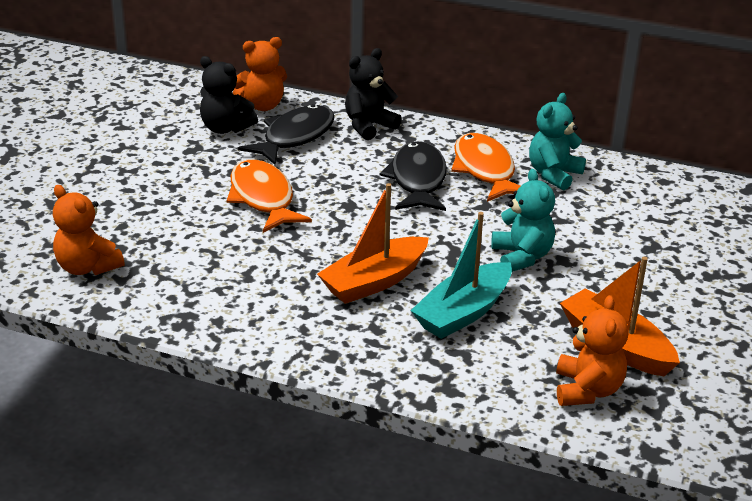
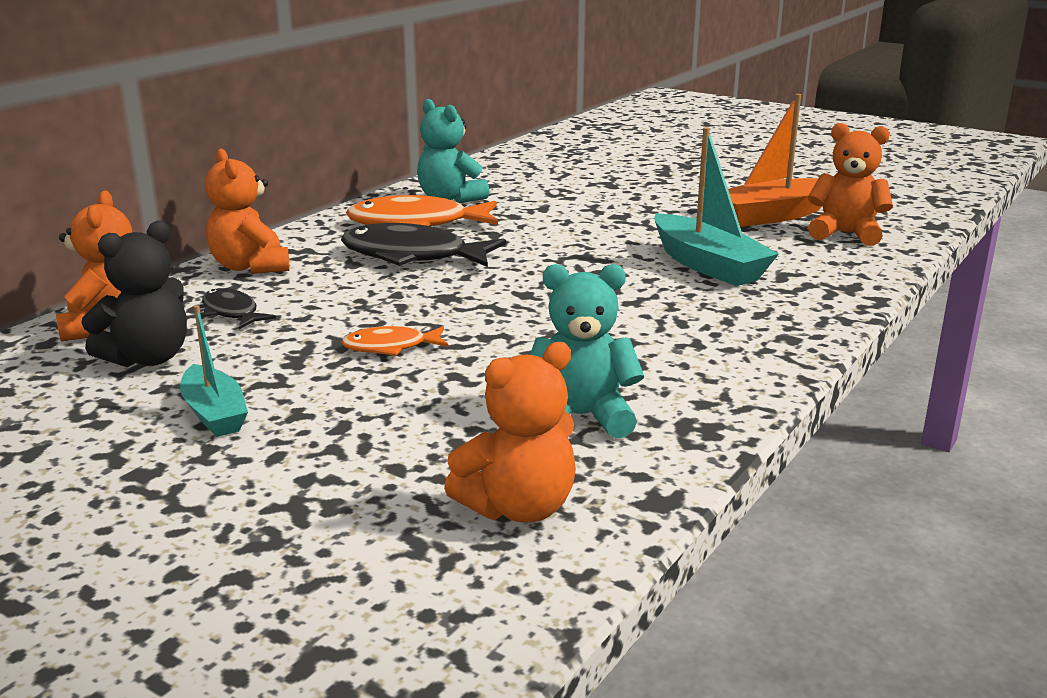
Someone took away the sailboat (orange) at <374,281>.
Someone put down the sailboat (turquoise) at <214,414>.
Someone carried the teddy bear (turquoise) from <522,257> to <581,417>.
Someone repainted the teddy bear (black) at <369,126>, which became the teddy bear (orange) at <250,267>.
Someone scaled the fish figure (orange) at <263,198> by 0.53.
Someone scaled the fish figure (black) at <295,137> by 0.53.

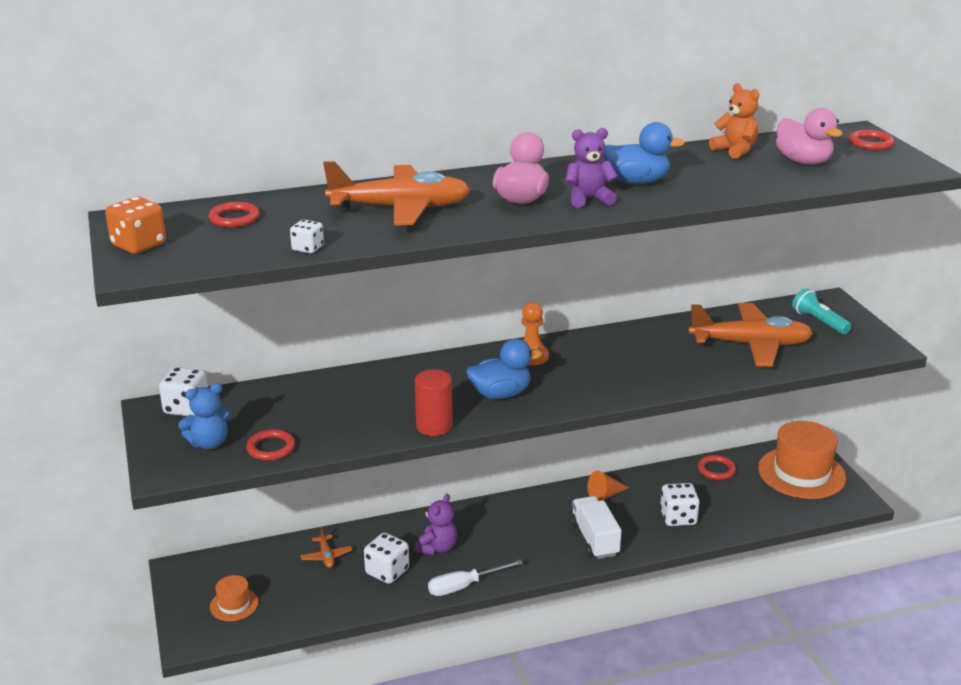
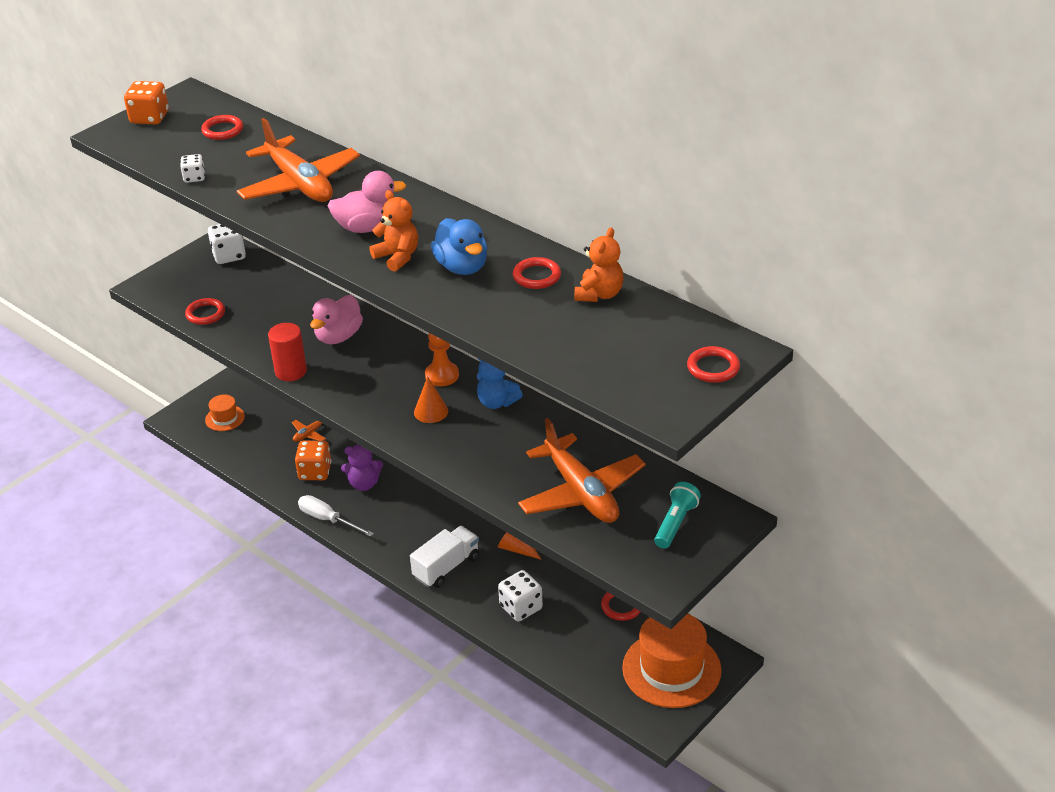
Someone took away the rubber duck (cobalt) at <500,394>.
Someone put down the cone (orange) at <431,411>.
Someone put down the hoop (crimson) at <536,276>.
Someone carried the teddy bear (cobalt) from <209,443> to <497,402>.
Someone carried the rubber duck (rosy) from <803,161> to <338,336>.
Someone repainted the die (pure white) at <387,571>, which became the die (orange) at <315,472>.
Someone repainted the teddy bear (royal purple) at <588,199>, which became the teddy bear (orange) at <397,257>.

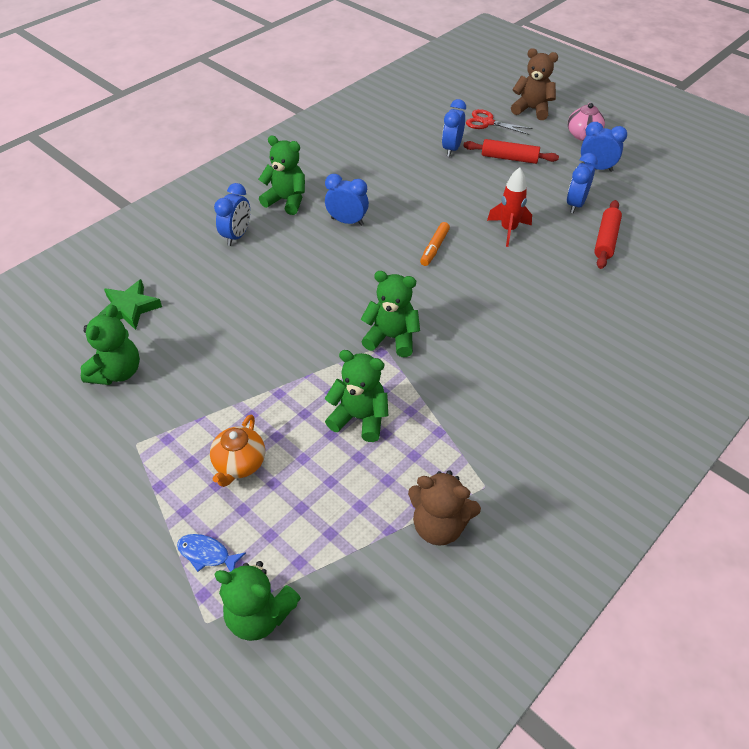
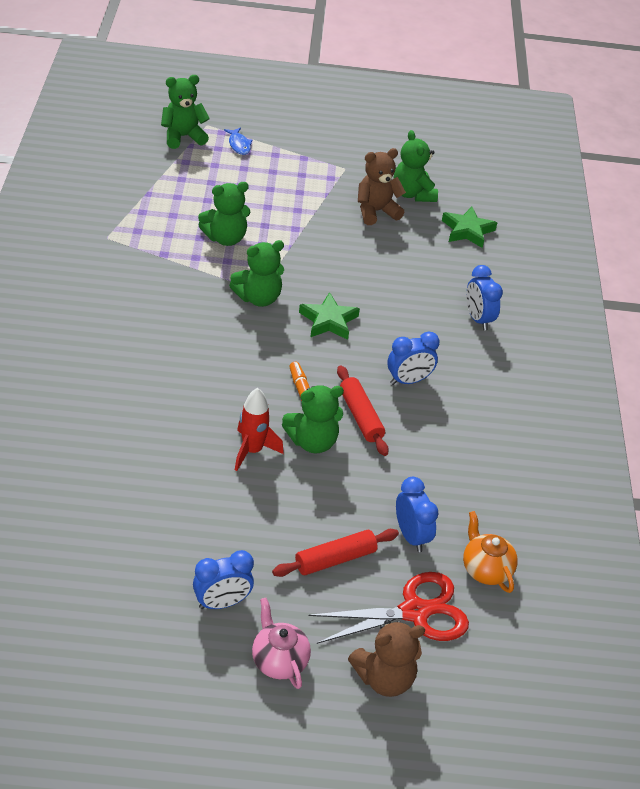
Someone took away the clock (cobalt) at <575,204>.
Someone put down the five-pointed star (leaf-green) at <329,321>.
Someone carried the teapot (orange) from <239,464> to <485,569>.
Someone carried the teddy bear (leaf-green) from <286,200> to <312,441>.
Someone carried the teddy bear (brown) from <439,525> to <376,211>.
Someone carried the rolling pin (crimson) from <606,240> to <360,416>.
Someone rotated the fish figure (cobalt) at <207,554> by 90 degrees clockwise.
Someone scaled the shears (crimson) at <487,122> by 1.52.

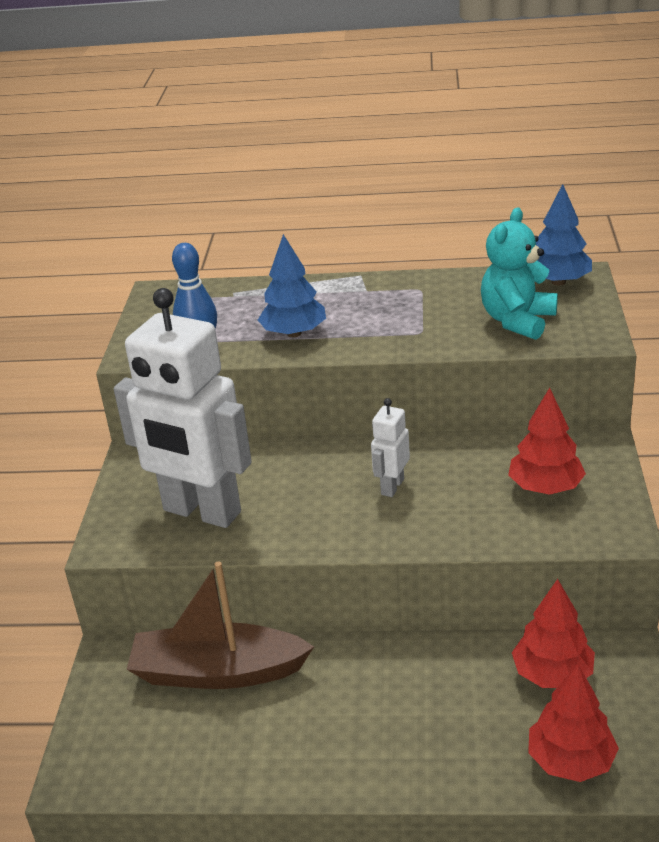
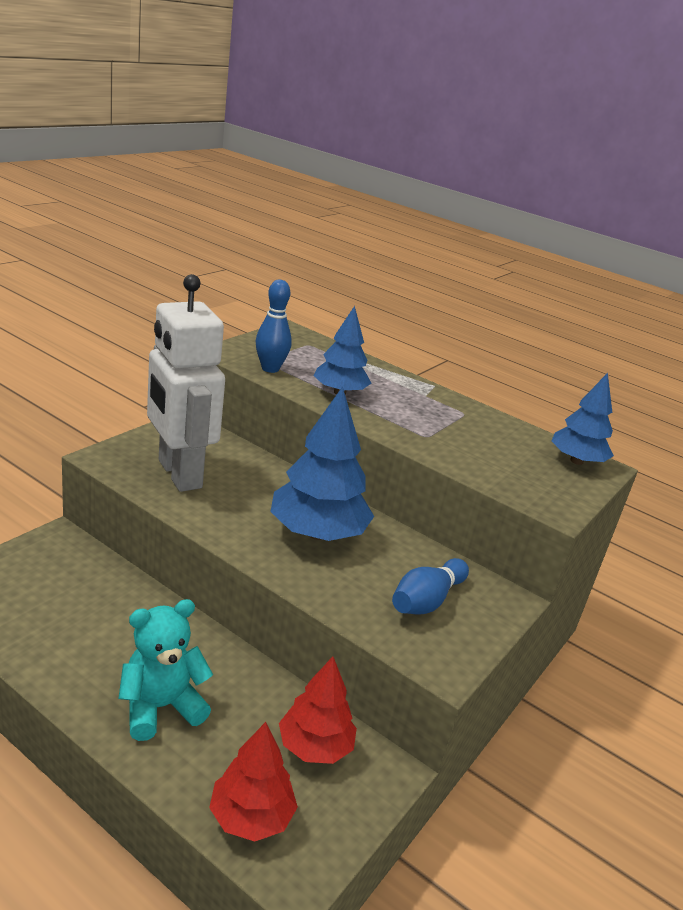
Someone took away the sailboat (brown) at <217,672>.
Someone carried the teddy bear (turquoise) from <517,321> to <161,707>.
Someone swapped the robot (pure white) at <392,486> for the fir tree (cobalt) at <317,533>.
Someone swapped the fir tree (crimson) at <545,487> for the skittle (cobalt) at <426,601>.

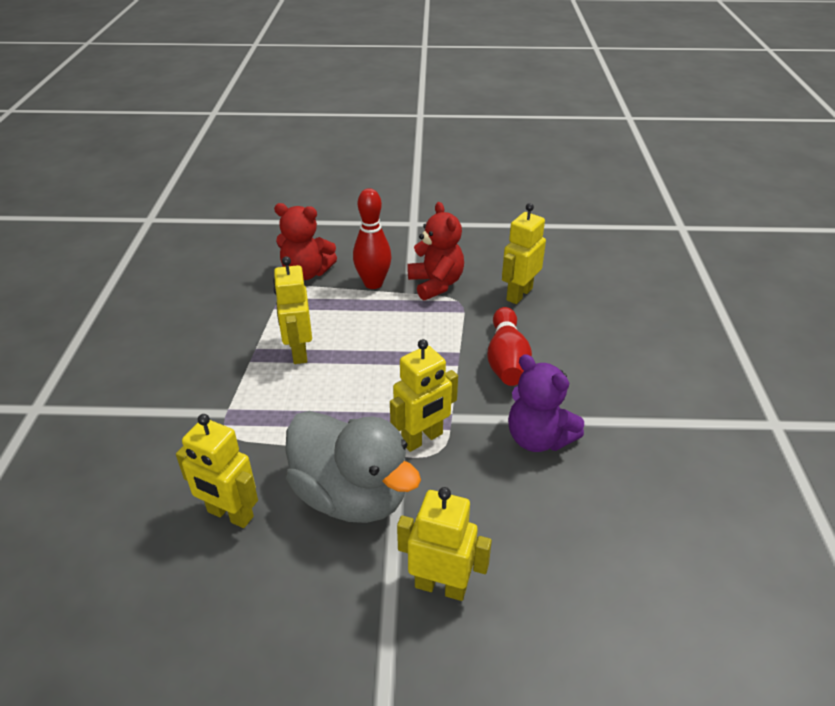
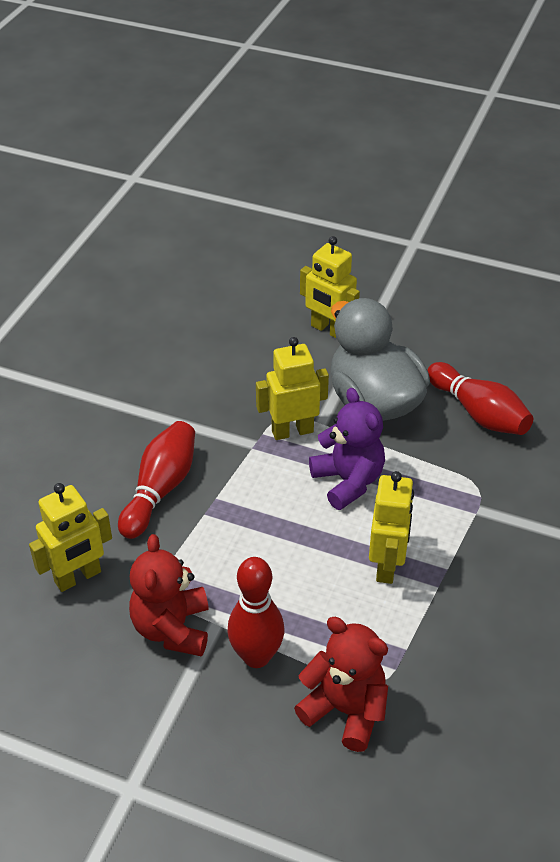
Someone carried the teddy bear (royal purple) from <538,438> to <348,481>.
Someone swapped the robot (yellow) at <230,514> for the skittle (crimson) at <478,413>.

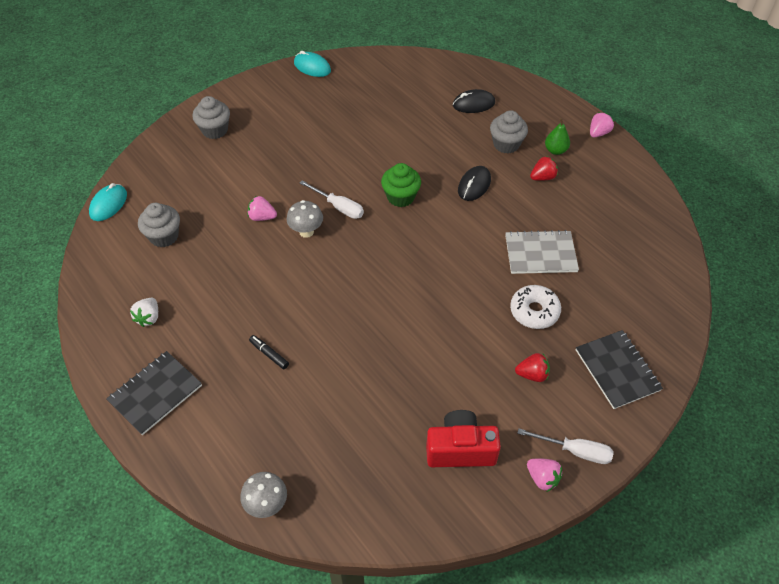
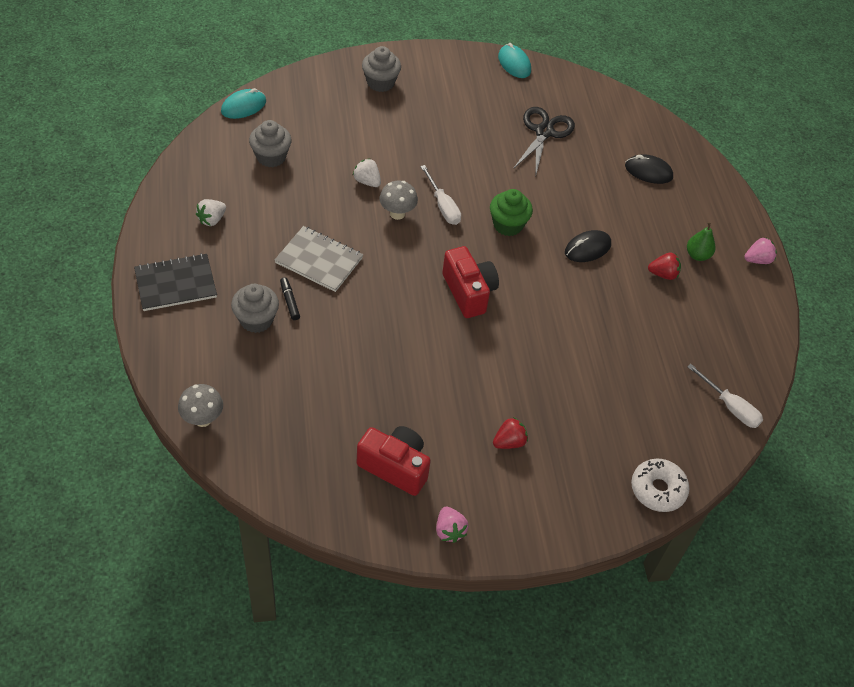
Someone took away the notepad (black) at <617,370>.
Someone put down the photo camera (crimson) at <469,292>.
Someone put down the shears (black) at <544,132>.
Someone carried the muffin (grey) from <506,144> to <256,320>.
Someone carried the notepad (grey) from <540,254> to <319,260>.
Someone carried the donut (pure white) from <534,311> to <658,489>.
Someone carried the hand screwdriver (pure white) from <575,451> to <730,407>.
Someone repainted the toy strawberry (rosy) at <262,217>, which became the toy strawberry (pure white) at <367,181>.
Someone rotated the toy strawberry (crimson) at <532,374> by 60 degrees counterclockwise.

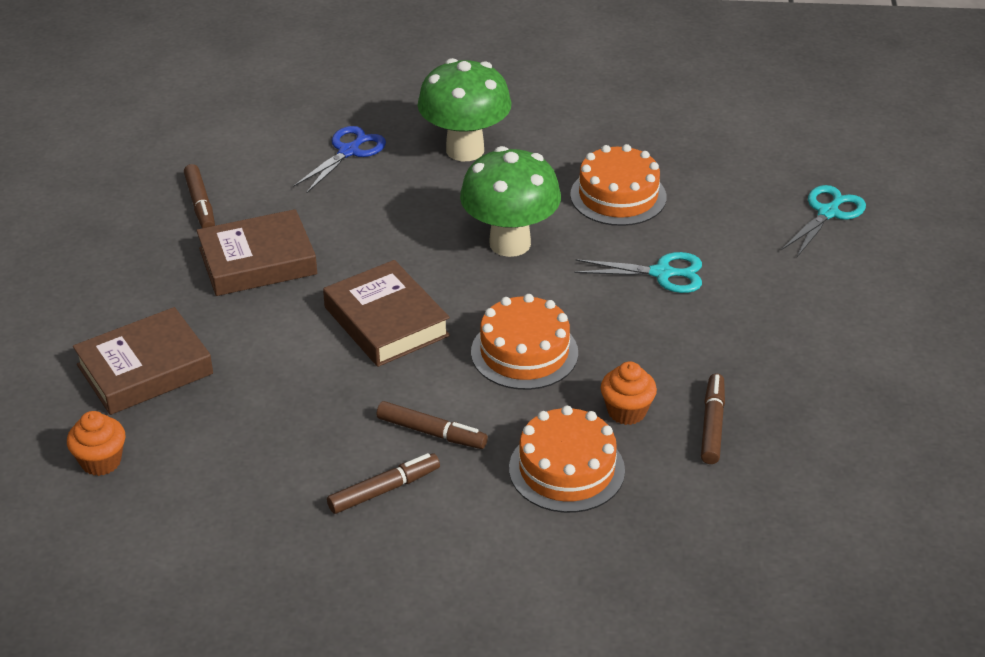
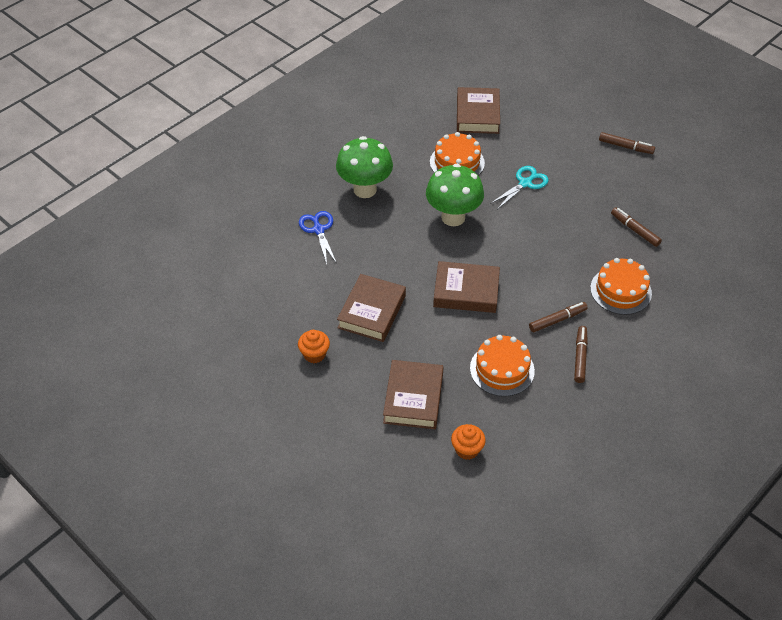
Someone took away the shears (turquoise) at <828,213>.
Someone put down the hardback (brown) at <477,115>.
Someone carried the marker pen (brown) from <200,204> to <625,147>.
Someone carried the layer cake (orange) from <524,352> to <502,369>.
Someone carried the muffin (orange) from <626,411> to <314,354>.

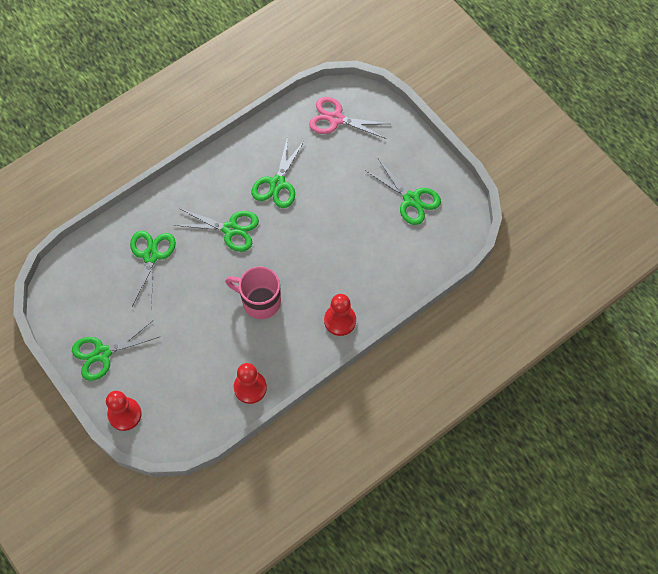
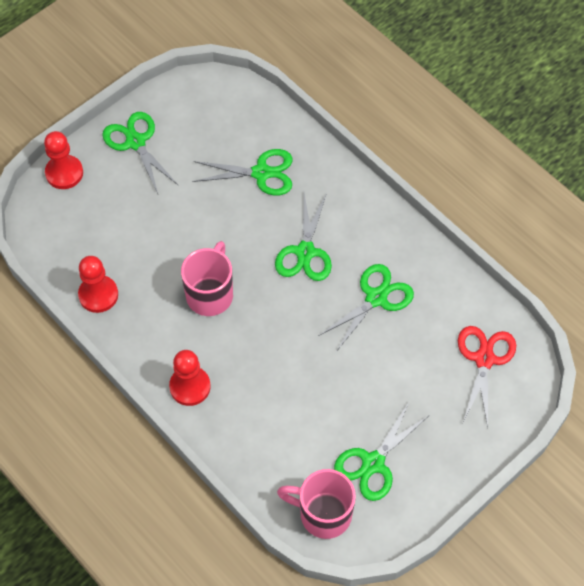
Someone put down the mug (rosy) at <323,514>.
Someone repainted the shears (rosy) at <336,119>, which became the shears (crimson) at <484,359>.
Someone rotated the shears (leaf-green) at <277,183> by 120 degrees clockwise.

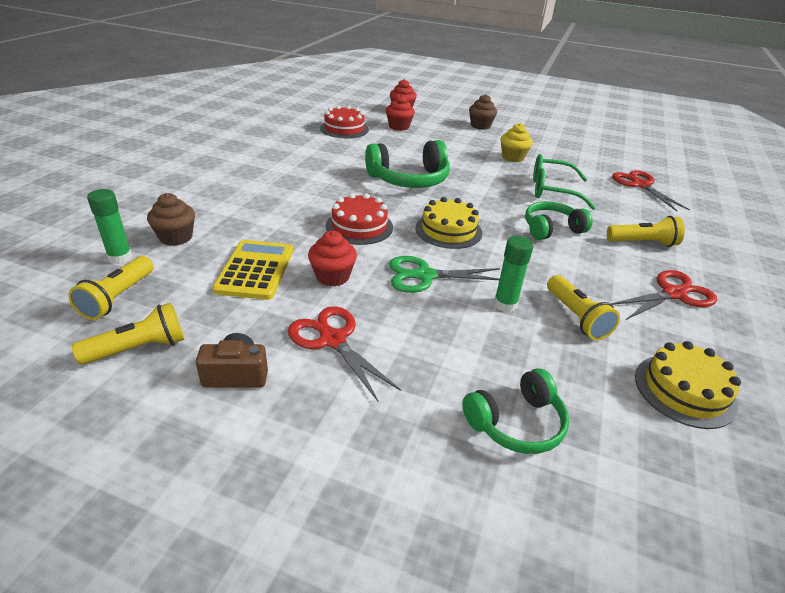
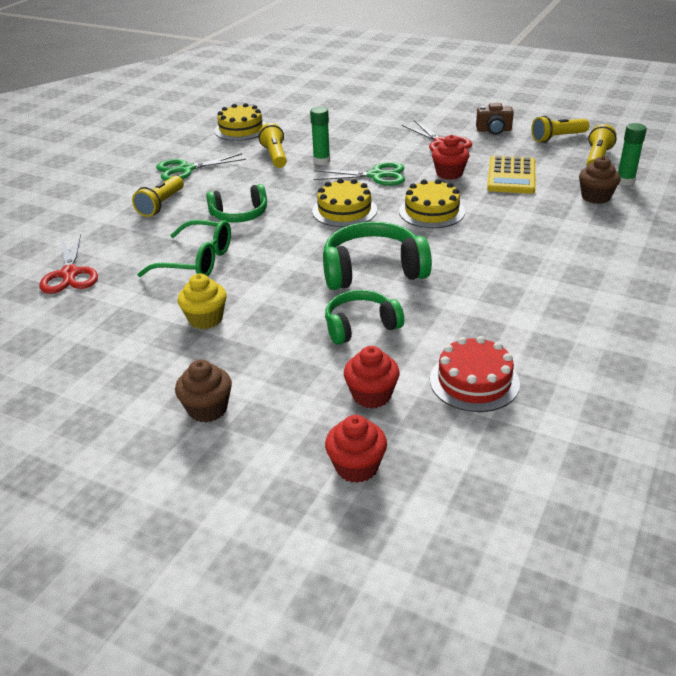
Someone carried the headset (leaf-green) from <516,423> to <361,326>.
Someone repainted the layer cake (crimson) at <359,226>, which became the layer cake (yellow) at <431,211>.
Someone repainted the shears (crimson) at <673,294>, which became the shears (leaf-green) at <186,169>.
Someone rotated the flashlight (yellow) at <643,243> by 75 degrees counterclockwise.

